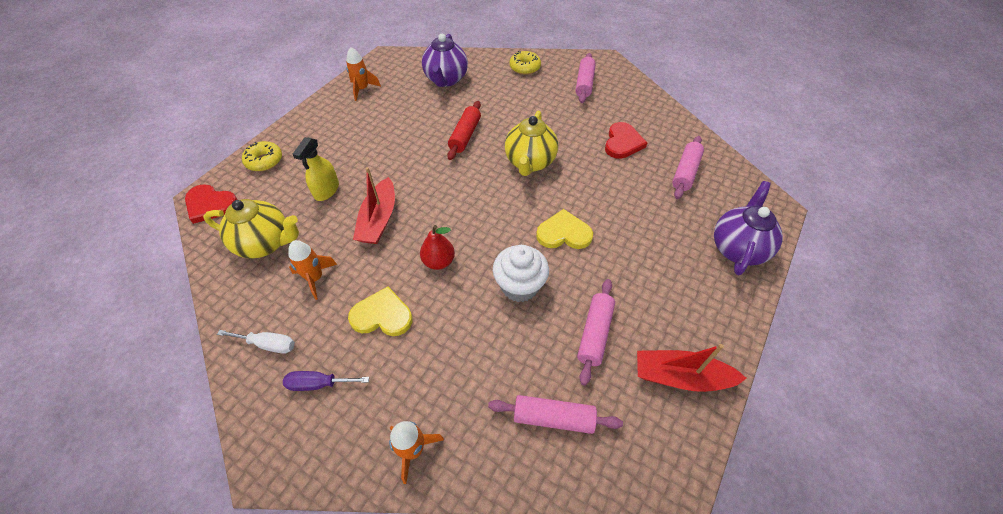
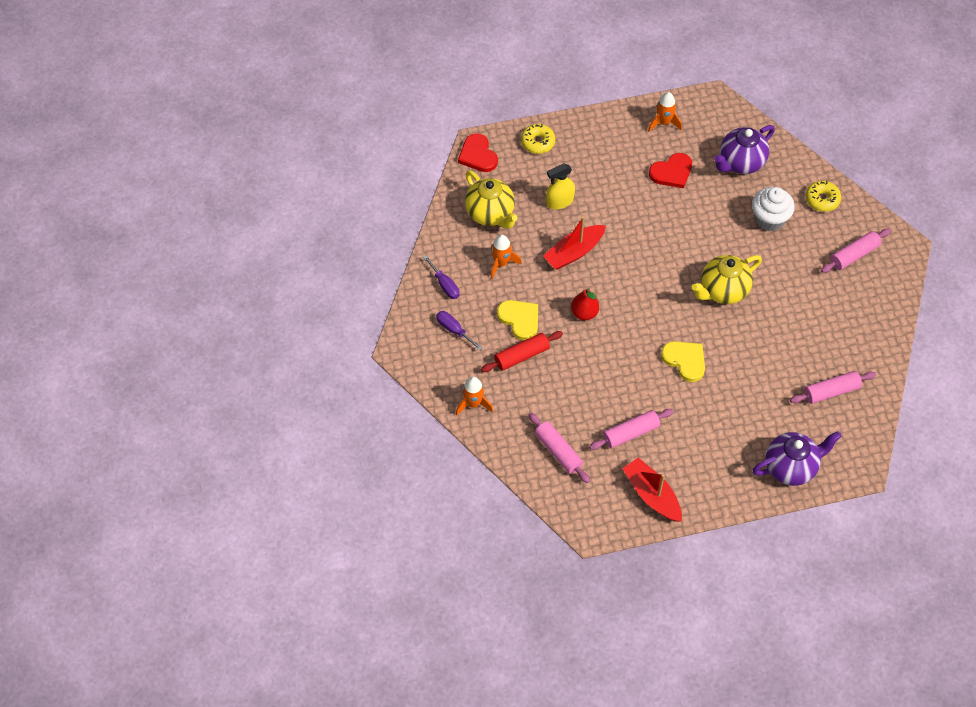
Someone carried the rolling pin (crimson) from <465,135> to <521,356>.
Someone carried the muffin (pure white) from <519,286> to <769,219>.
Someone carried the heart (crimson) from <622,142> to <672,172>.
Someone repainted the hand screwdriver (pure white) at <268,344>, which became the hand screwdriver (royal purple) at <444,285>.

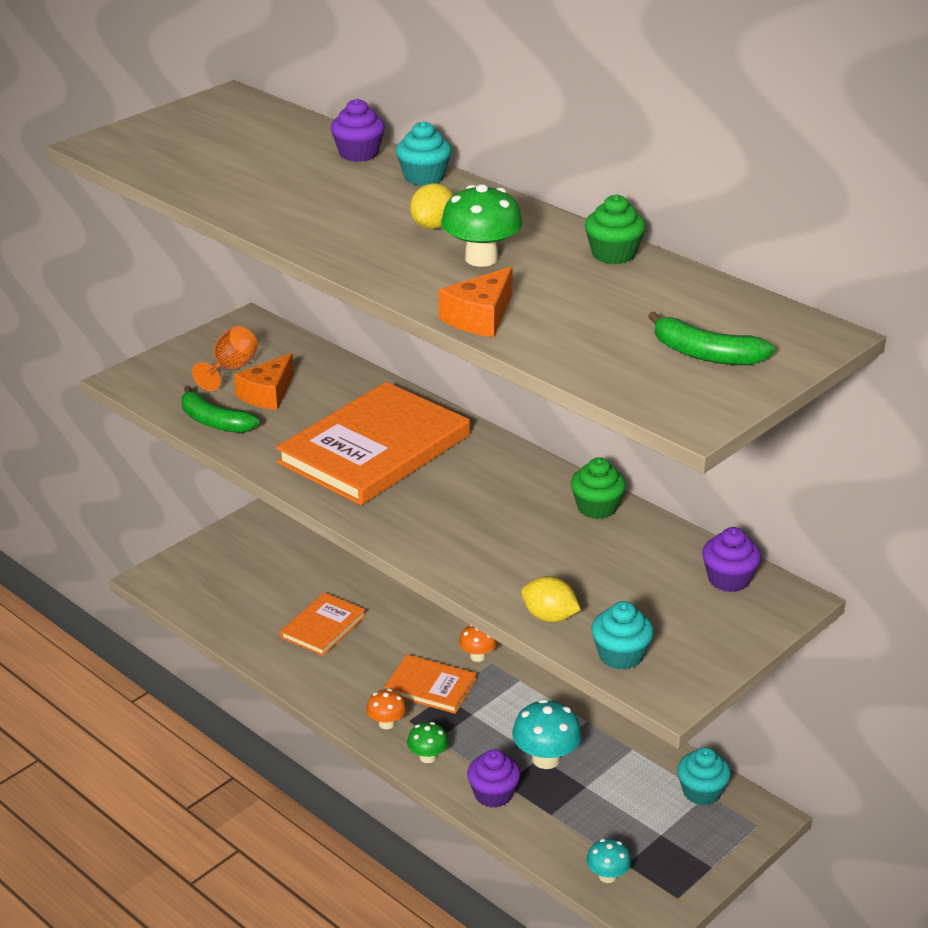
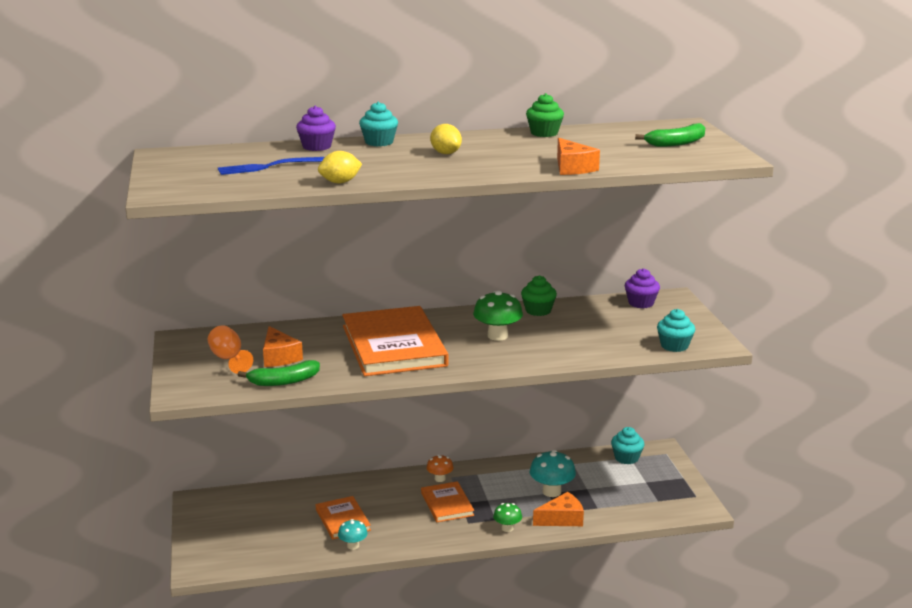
Someone took away the fungus (orange) at <386,723>.
Someone put down the dinner fork (cobalt) at <267,167>.
Someone carried the fungus (leaf-green) from <481,259> to <497,336>.
Someone carried the toy lemon (yellow) from <549,617> to <340,182>.
Someone carried the fungus (turquoise) from <607,876> to <353,546>.
Someone swapped the muffin (royal purple) at <493,794> for the cheese wedge (orange) at <562,519>.
Someone rotated the hardback (orange) at <430,687> by 75 degrees counterclockwise.

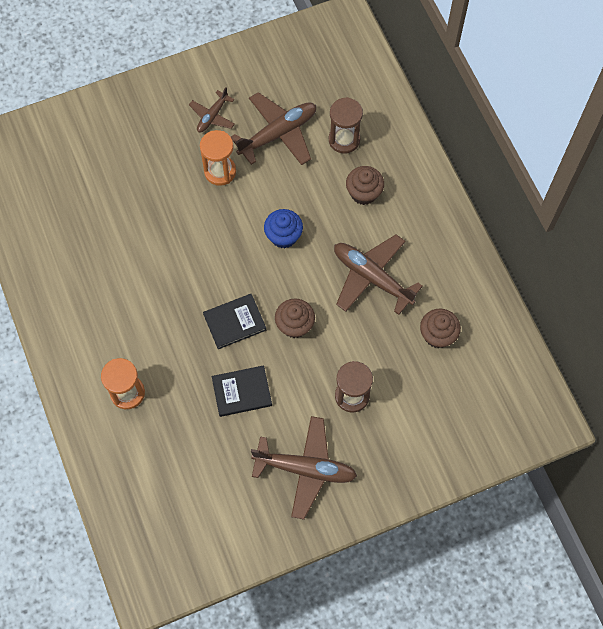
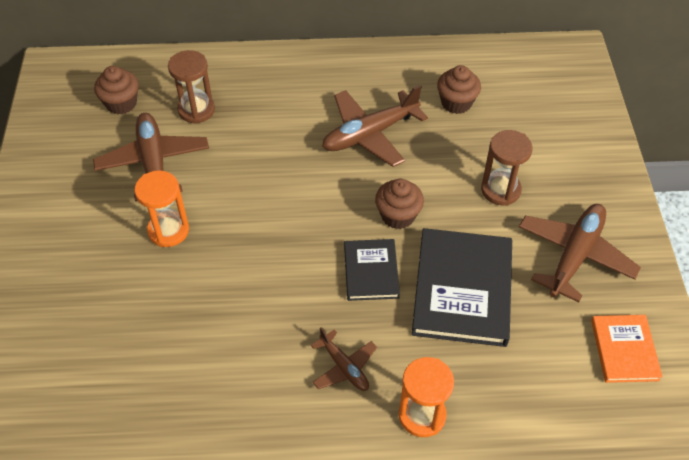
Someone took away the muffin (cobalt) at <283,236>.
Someone put down the hardback (orange) at <624,350>.
Someone carried the aeroplane (brown) from <212,116> to <344,367>.
Someone carried the muffin (brown) from <363,193> to <121,103>.
Someone scaled the hardback (black) at <242,392> by 1.77.

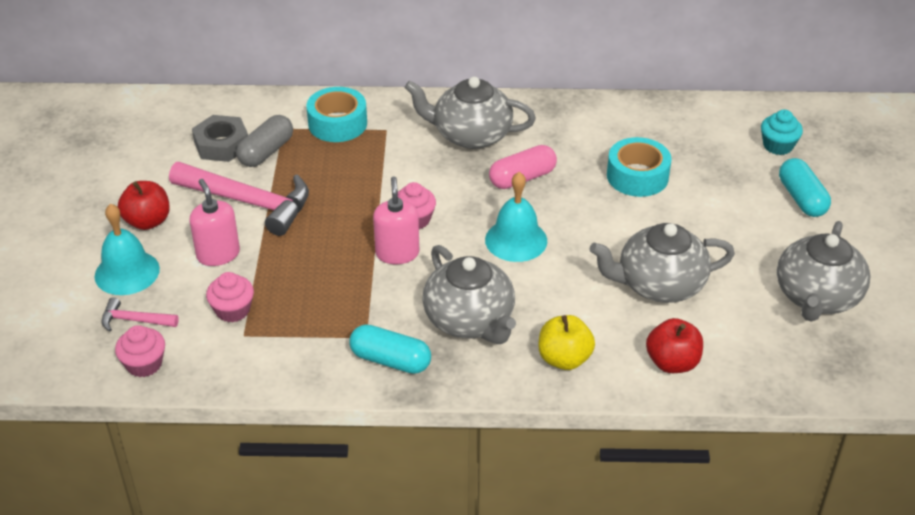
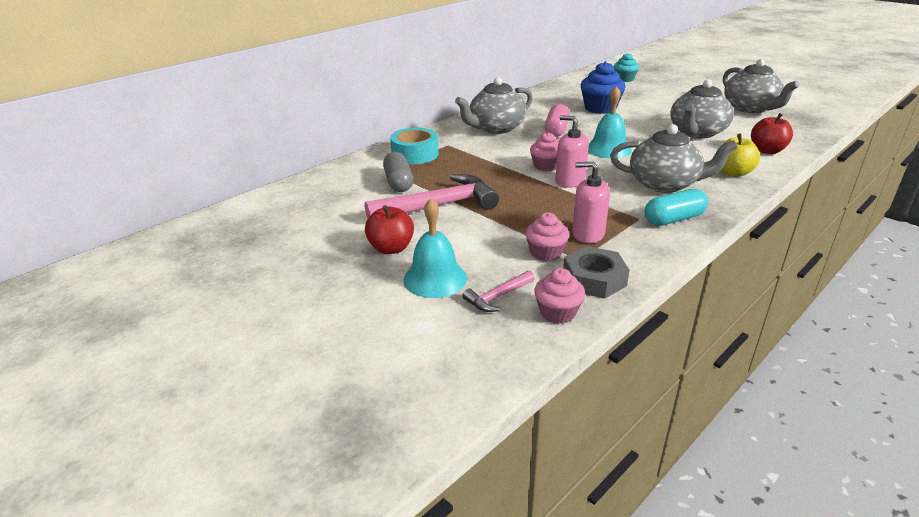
Someone took away the pill (turquoise) at <801,198>.
Someone carried the pump bottle (rosy) from <218,254> to <588,234>.
Someone carried the nut (grey) from <222,144> to <594,279>.
Someone swapped the sticky tape (turquoise) at <637,176> for the muffin (cobalt) at <600,108>.

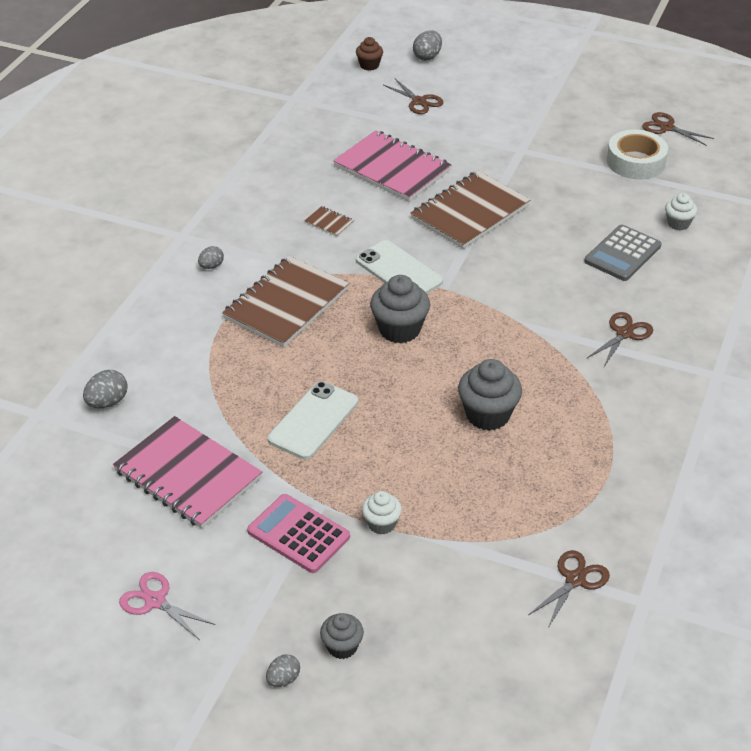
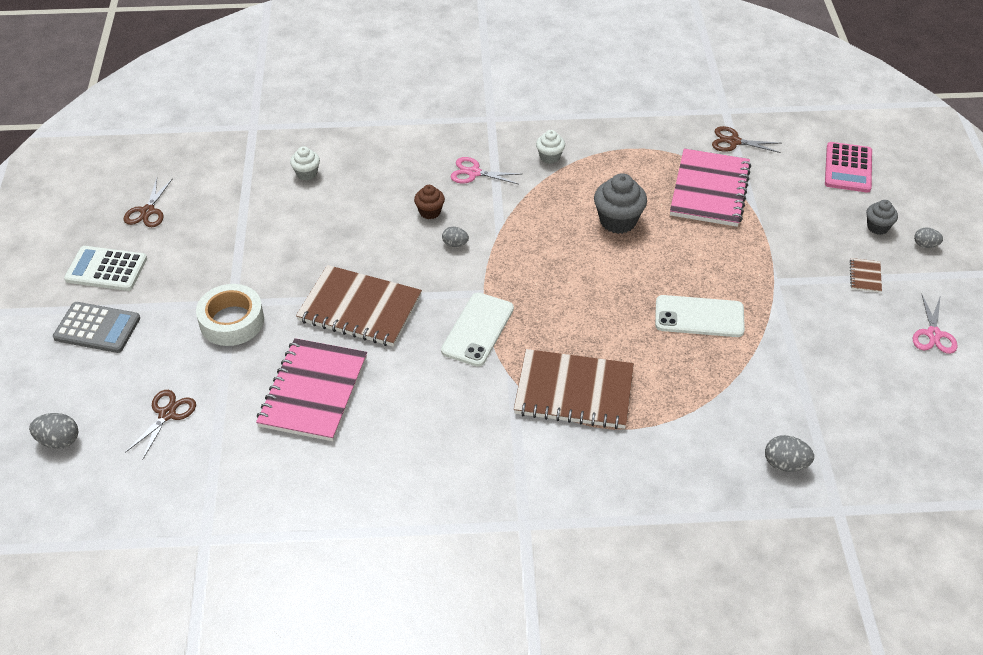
Someone took away the muffin (grey) at <399,329>.
Someone put down the calculator (pure white) at <106,269>.
Someone carried the notepad (rosy) from <188,475> to <709,190>.
Someone carried the egg shape (grey) from <211,266> to <455,244>.
Someone carried the calculator (rosy) from <298,534> to <848,168>.
Someone carried the notepad (brown) from <329,223> to <865,276>.
Someone carried the muffin (brown) from <369,65> to <430,212>.
Someone carried the muffin (pure white) from <381,524> to <550,157>.
Someone carried the calculator (grey) from <622,254> to <97,328>.
Someone carried the sticky tape (pure white) from <635,162> to <232,321>.
Someone repainted the shears (brown) at <624,333>, which became the shears (rosy) at <474,173>.

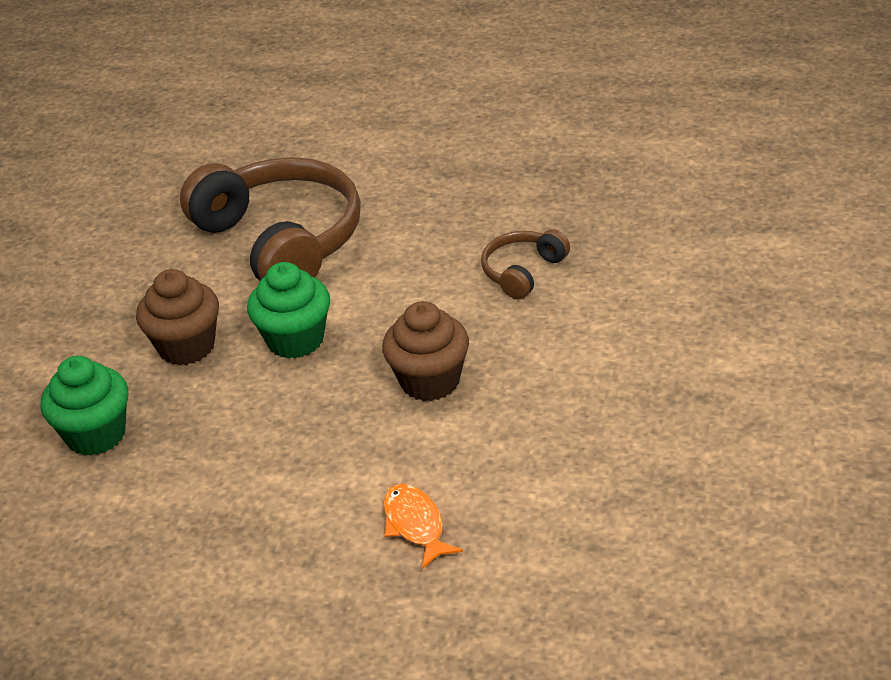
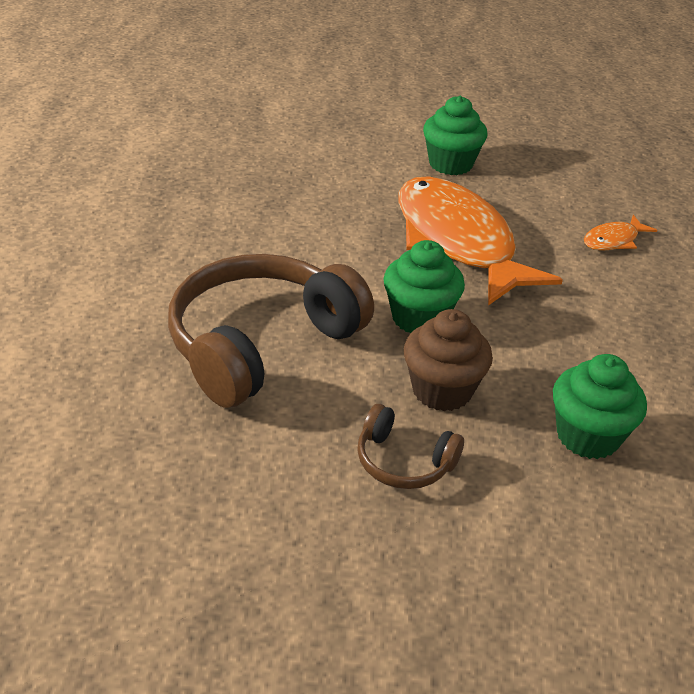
Someone put down the muffin (leaf-green) at <450,164>.
Someone carried the headset (brown) from <523,272> to <403,461>.
Someone swapped the muffin (brown) at <430,381> for the fish figure (orange) at <458,241>.

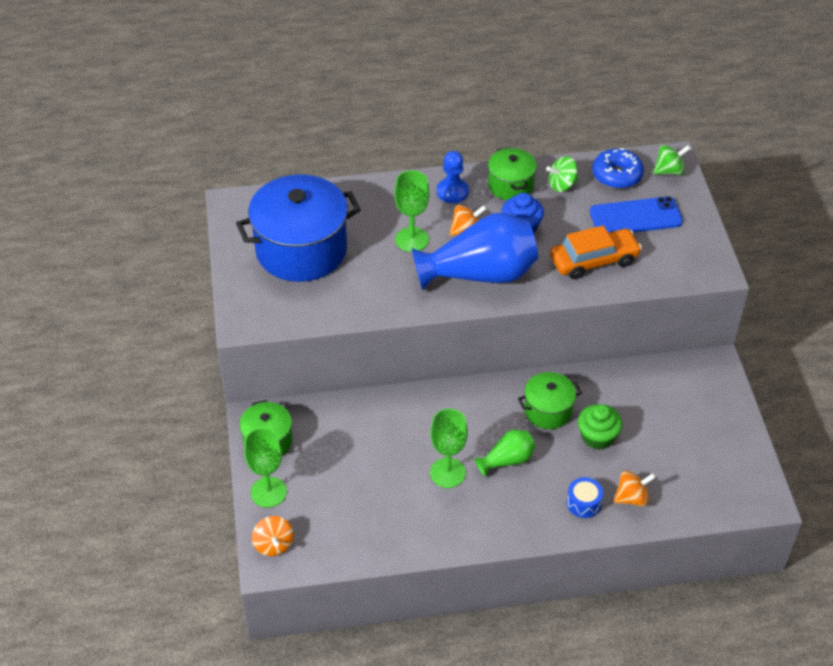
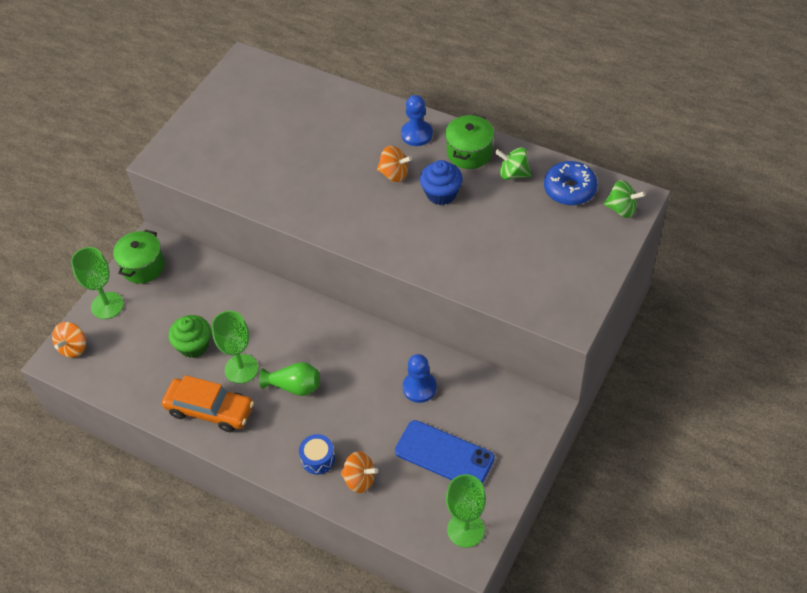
Someone took away the cooking pot (cobalt) at <301,250>.
Someone took away the vase (cobalt) at <480,274>.
Someone took away the cooking pot (leaf-green) at <548,411>.
Someone put down the chess pawn (cobalt) at <419,388>.
Someone carried the chalice (leaf-green) from <412,239> to <465,530>.
Someone carried the toy car (orange) from <594,260> to <210,410>.
Someone carried the muffin (leaf-green) from <597,437> to <194,345>.
Someone carried the mobile phone (cobalt) from <635,217> to <444,455>.

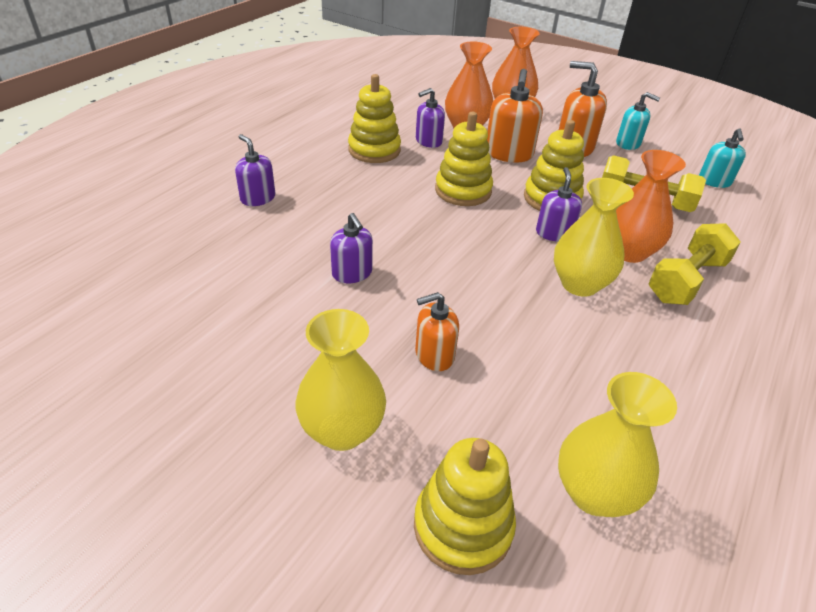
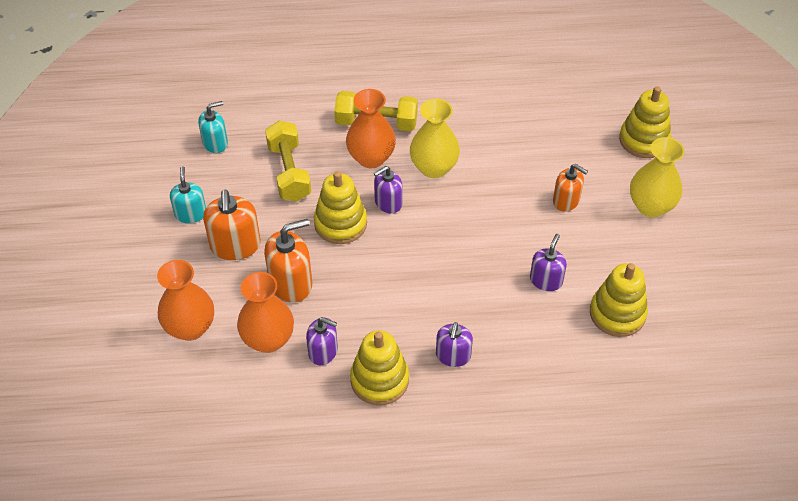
Someone took away the vase (yellow) at <594,492>.
Someone carried the pump bottle (royal purple) from <258,198> to <453,355>.
Someone carried the ring stacker (yellow) from <463,190> to <617,313>.

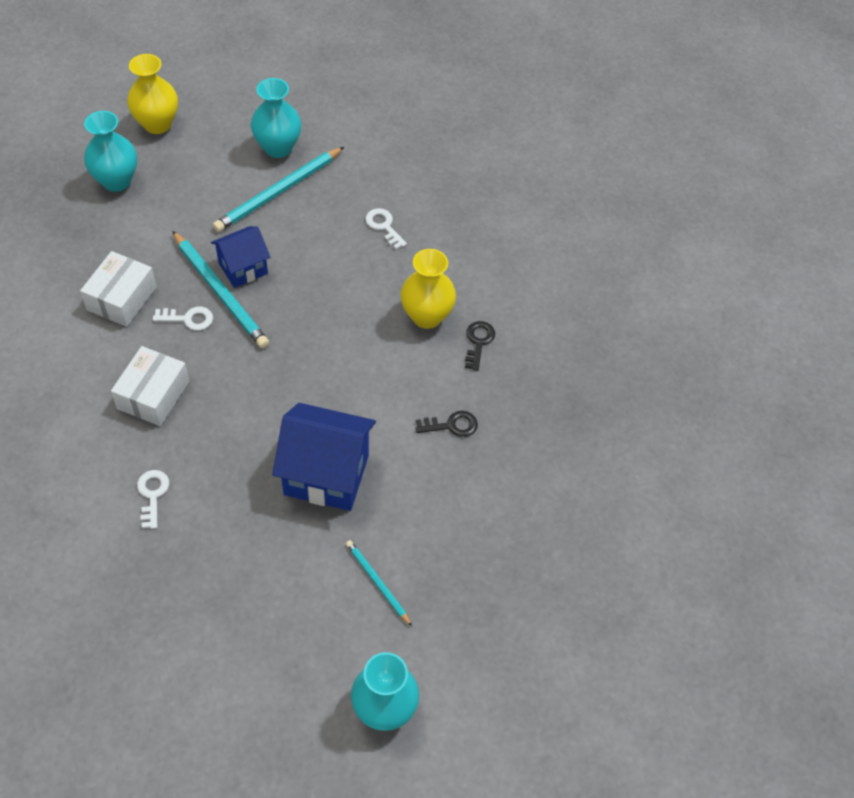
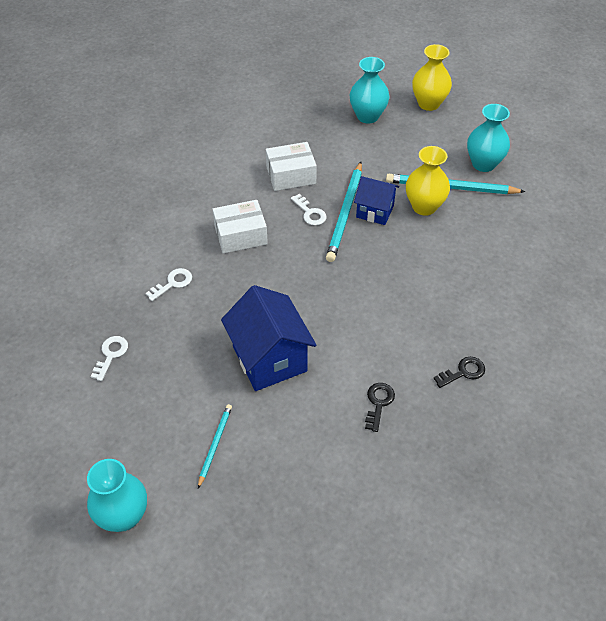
Someone carried the key (pure white) from <384,226> to <111,355>.
Someone carried the vase (yellow) from <426,316> to <424,207>.
Someone rotated the key (black) at <451,425> by 120 degrees counterclockwise.

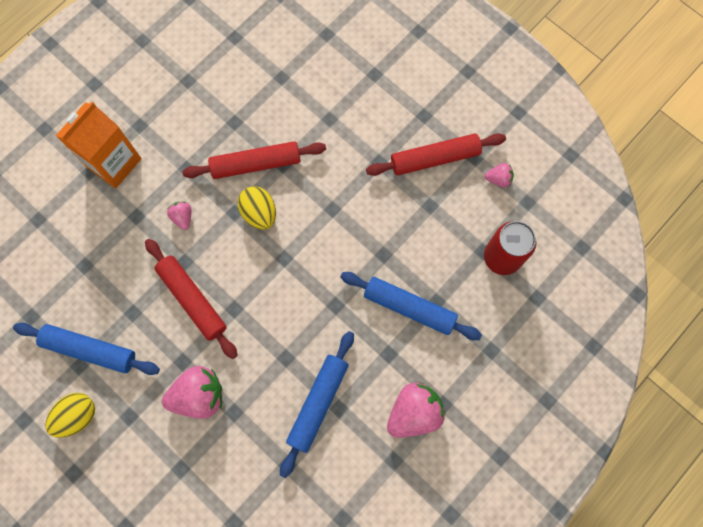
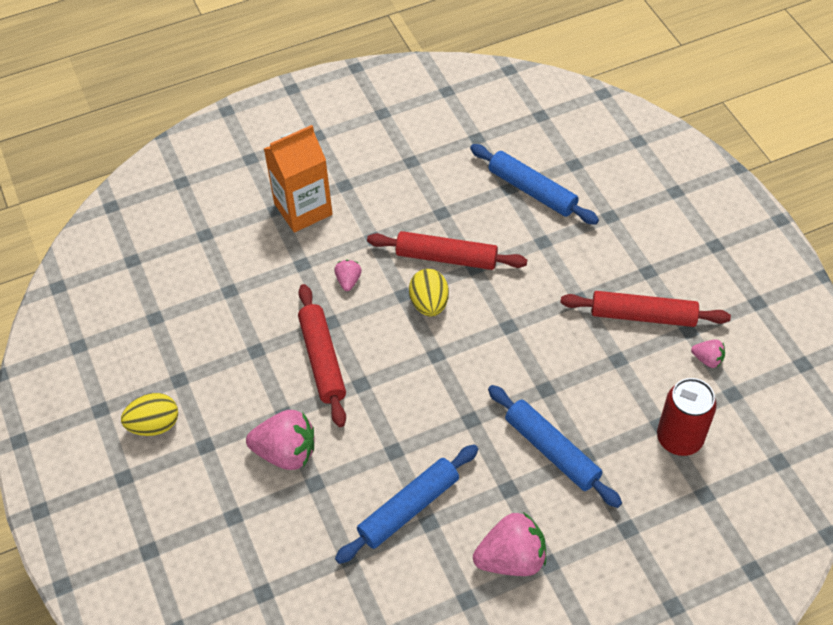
Someone carried the rolling pin (cobalt) from <90,350> to <532,191>.

